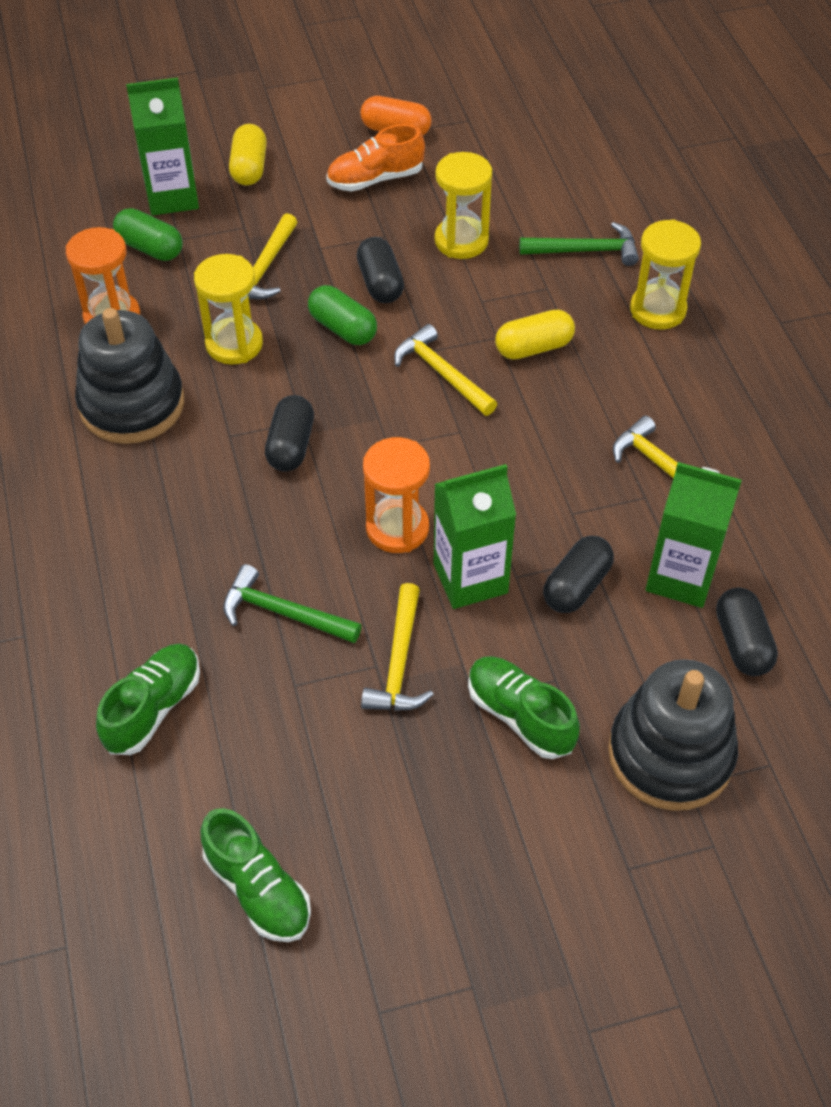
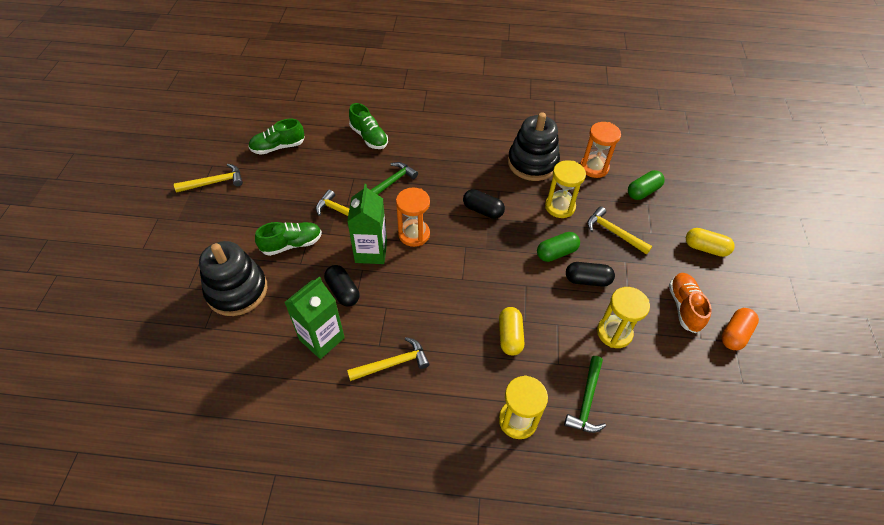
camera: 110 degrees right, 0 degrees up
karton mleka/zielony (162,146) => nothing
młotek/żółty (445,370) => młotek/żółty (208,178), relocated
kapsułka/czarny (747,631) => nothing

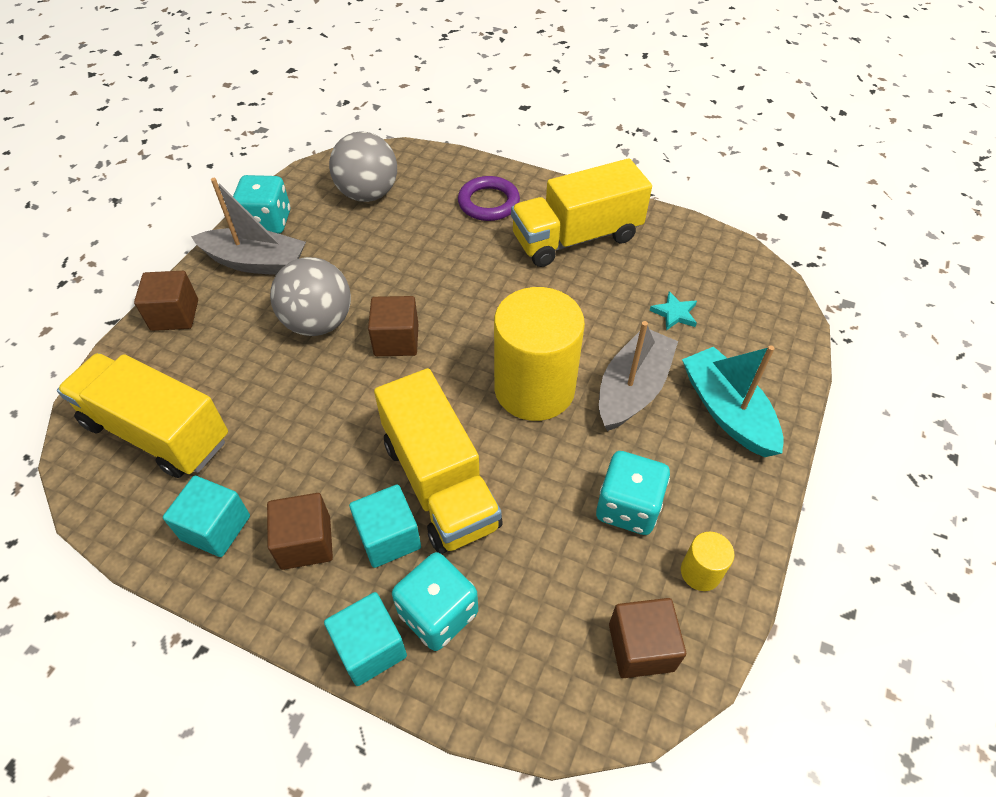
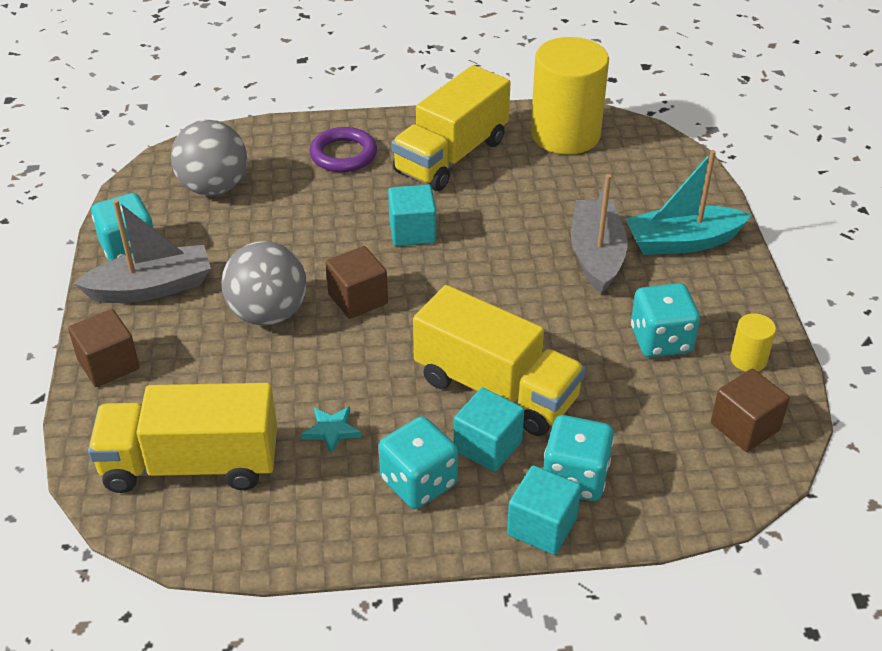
camera: 30 degrees left, 10 degrees down
walec/żółty (539,354) => walec/żółty (570,95), relocated
gwiazda/turkusowy (673,311) => gwiazda/turkusowy (331,430), relocated
łódka/turkusowy (733,401) => łódka/turkusowy (688,202), 45 degrees counterclockwise
sześcian/turkusowy (206,516) => sześcian/turkusowy (412,215), relocated
sześcian/brązowy (300,531) => kostka do gry/turkusowy (418,462)

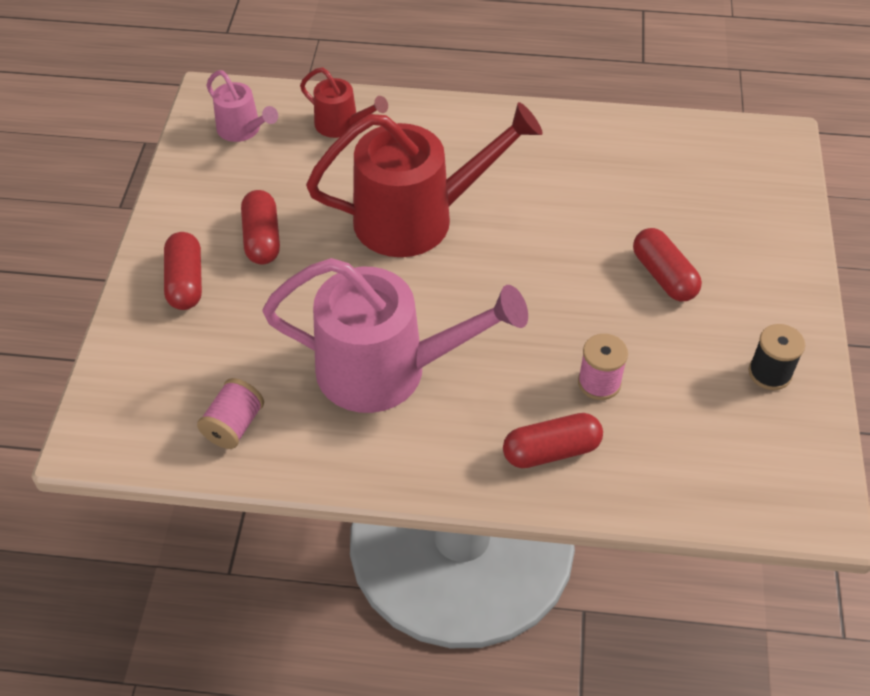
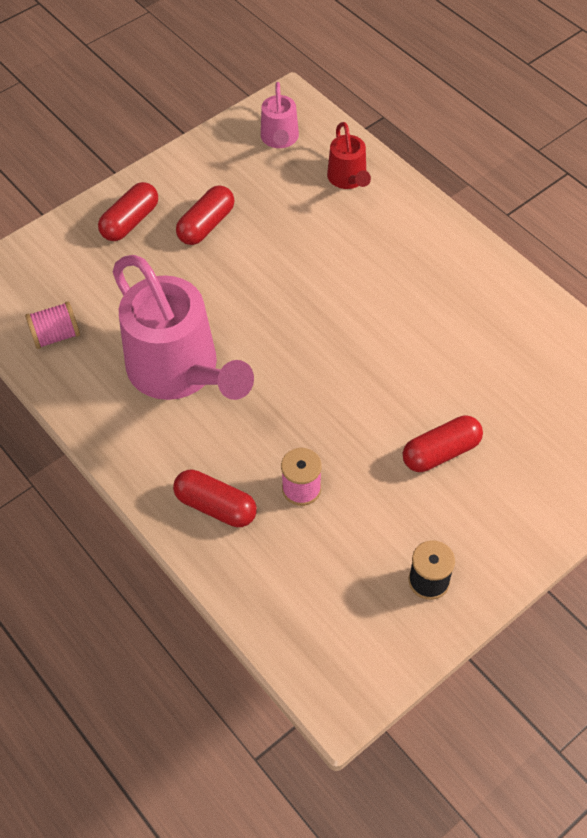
camera: 45 degrees right, 5 degrees up
konewka/czerwony (424,179) => nothing
kapsułka/czerwony (667,264) => kapsułka/czerwony (443,443), 45 degrees clockwise

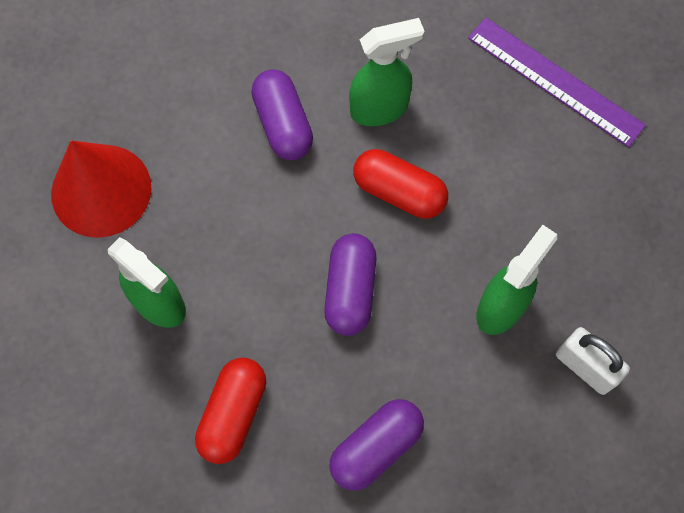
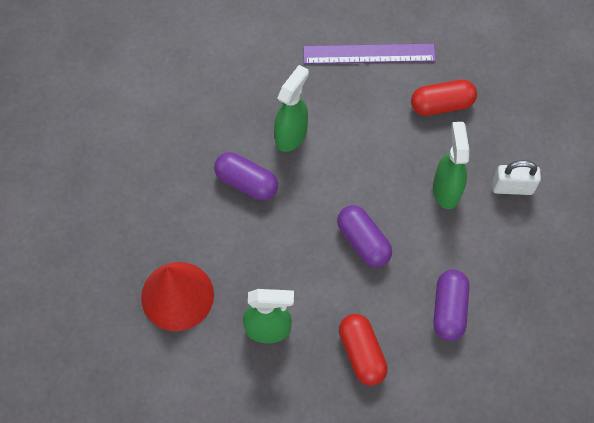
camera: 40 degrees left, 5 degrees down
kapsułka/czerwony (400,184) => kapsułka/czerwony (444,98), relocated

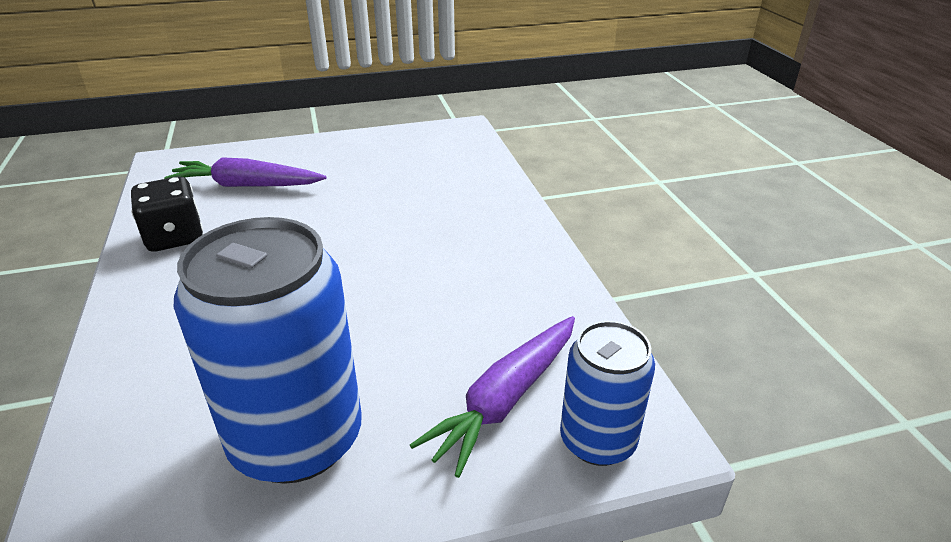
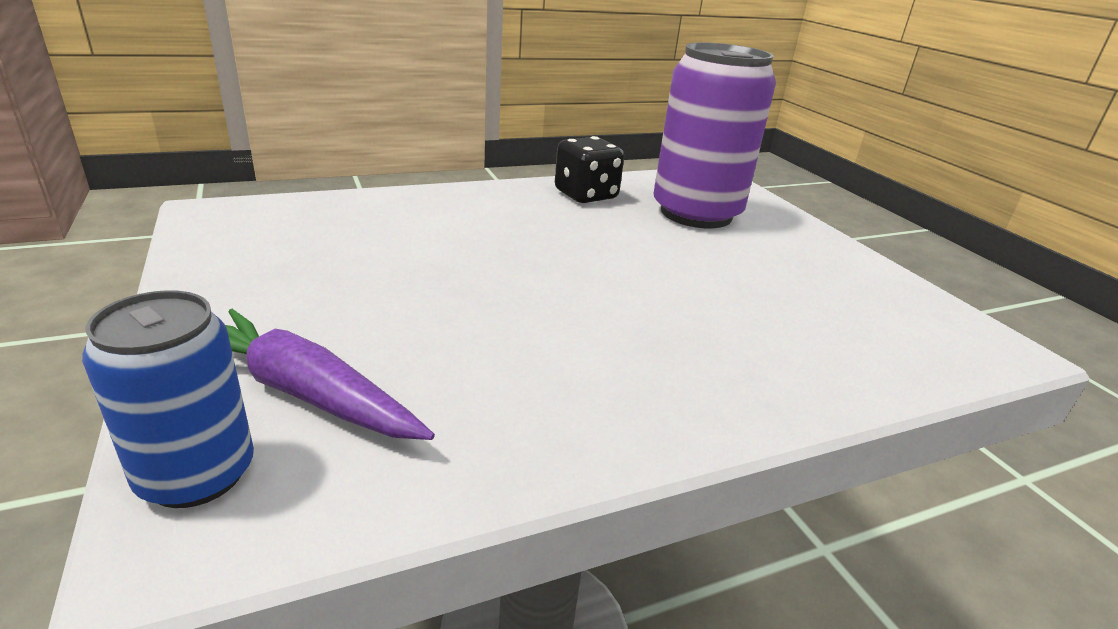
camera: 80 degrees right, 5 degrees down
marchewka/fioletowy (245,172) => puszka/fioletowy (714,135)
puszka/niebieski (268,350) => nothing

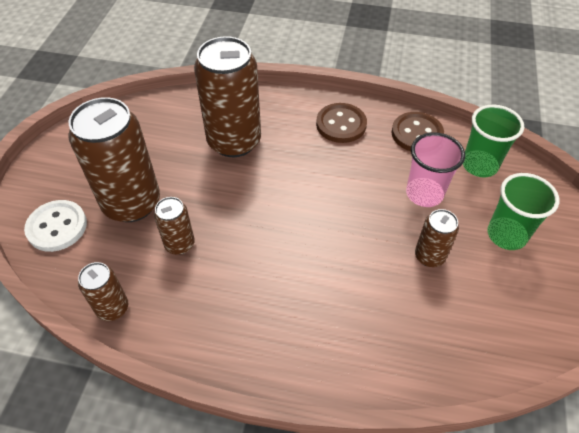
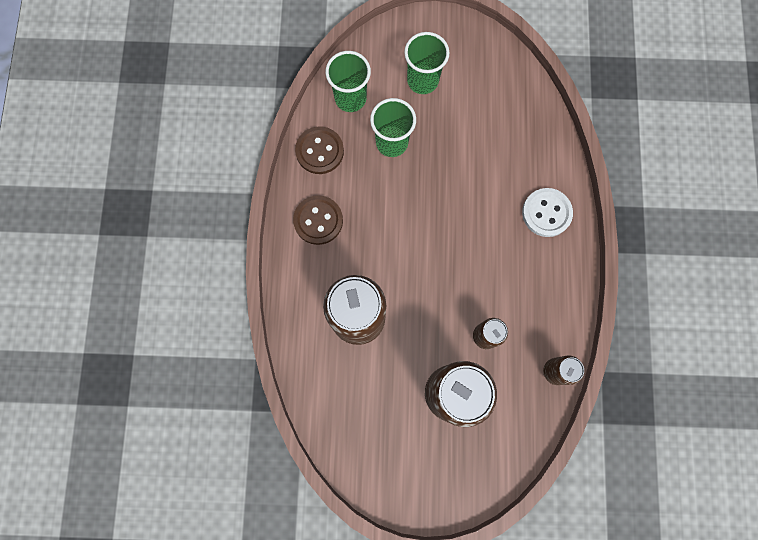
camera: 100 degrees left, 25 degrees up
szklanka/różowy (435,169) => szklanka/zielony (393,127)
guzik/biały (55,226) => guzik/biały (547,212), relocated
puszka/brązowy (437,238) => nothing

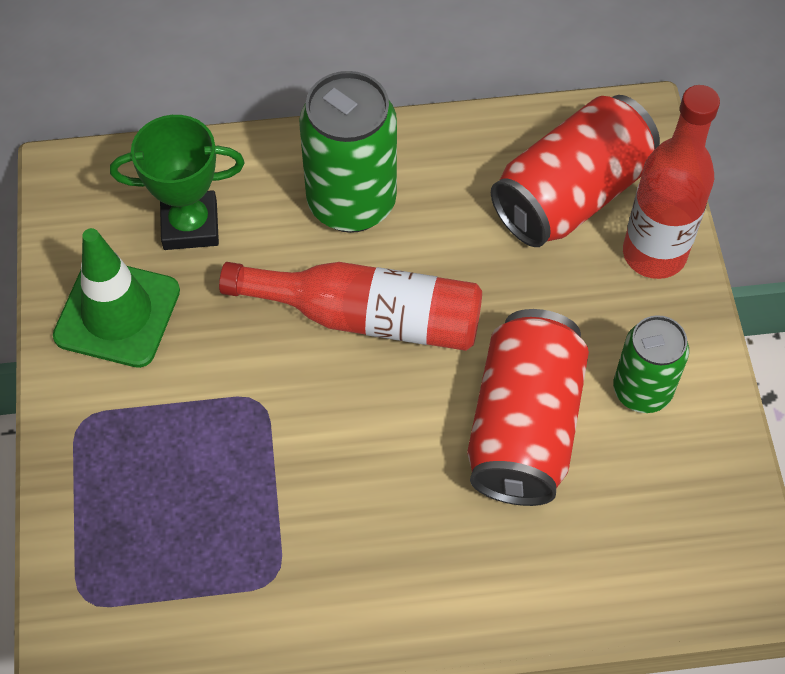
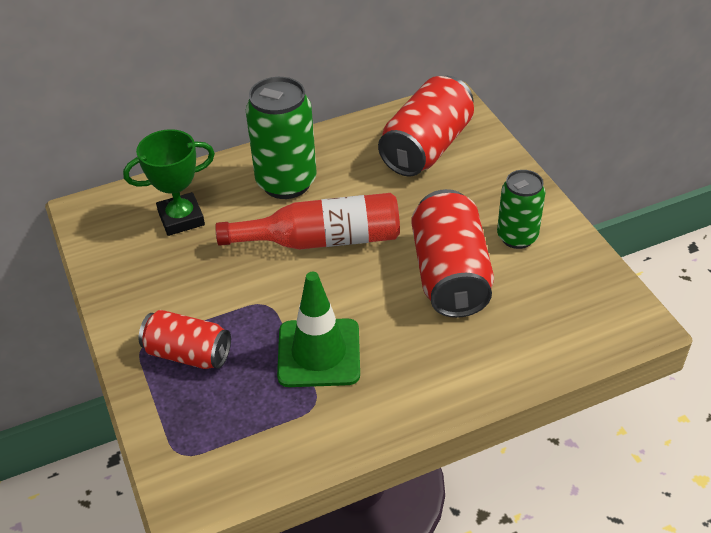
camera: 15 degrees left, 15 degrees down
butelka/czerwony (671,182) => nothing
pachołek/zielony (116,298) => pachołek/zielony (318,329), relocated
nothing => puszka/czerwony (185,339)

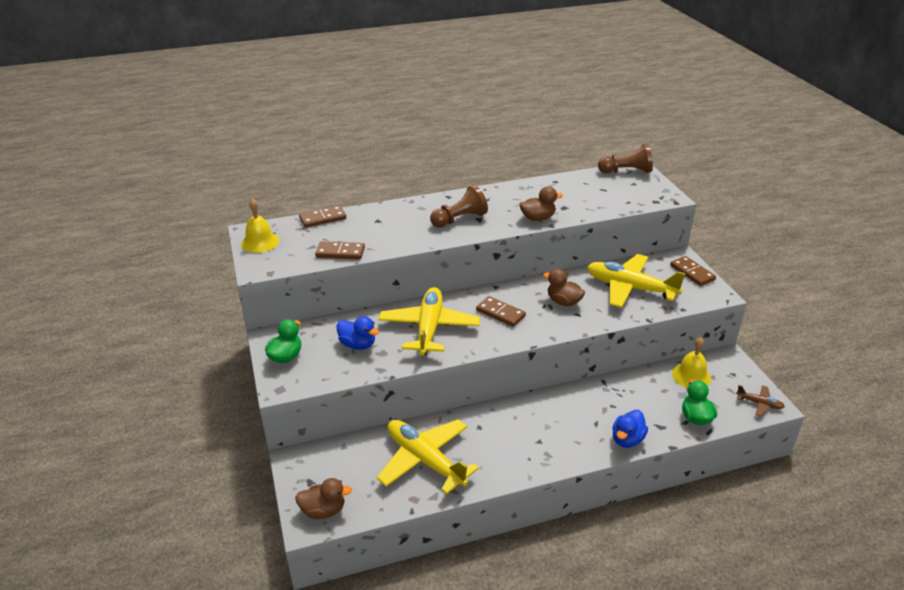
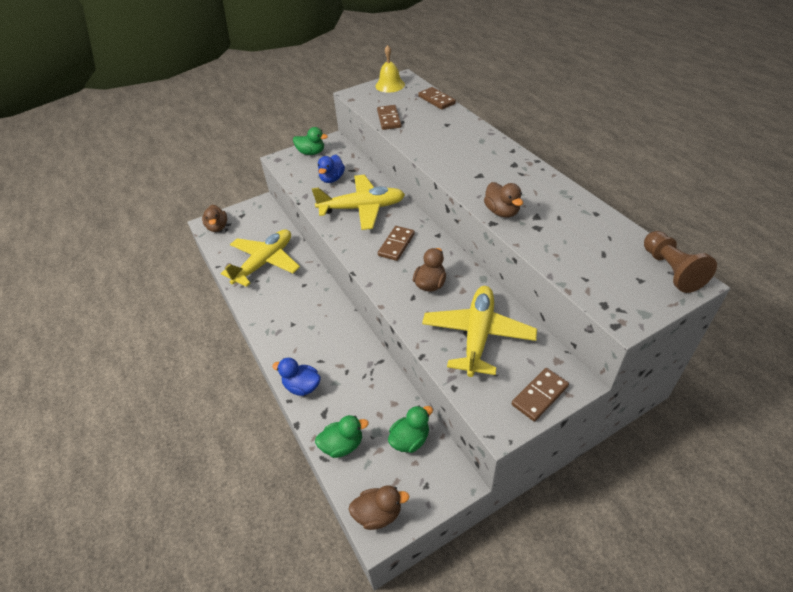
camera: 80 degrees right, 10 degrees up
pionek/brązowy (459,206) => nothing
dzwonek/żółty (691,362) => kaczka/zielony (410,429)
samolot/brązowy (760,401) => kaczka/brązowy (379,507)

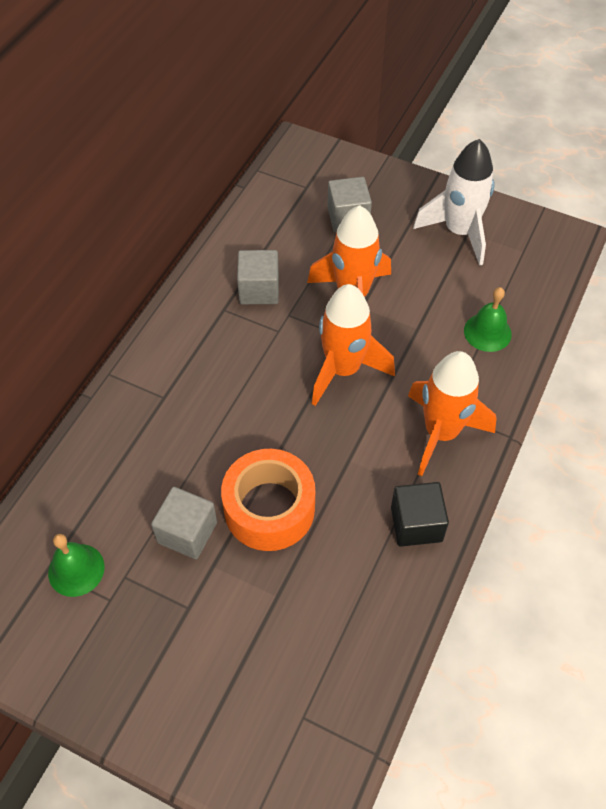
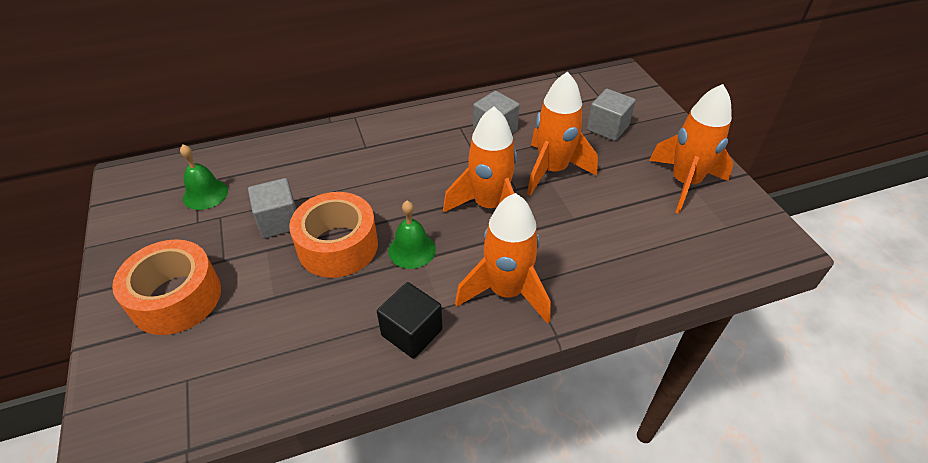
camera: 45 degrees right, 10 degrees down
rakieta/biały (454,202) => rakieta/pomarańczowy (691,149)
dzwonek/zielony (488,319) => dzwonek/zielony (412,235), relocated
nothing => taśma klejąca/pomarańczowy (166,287)

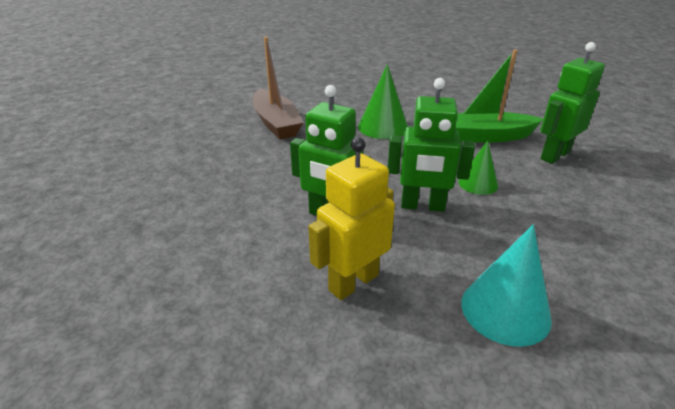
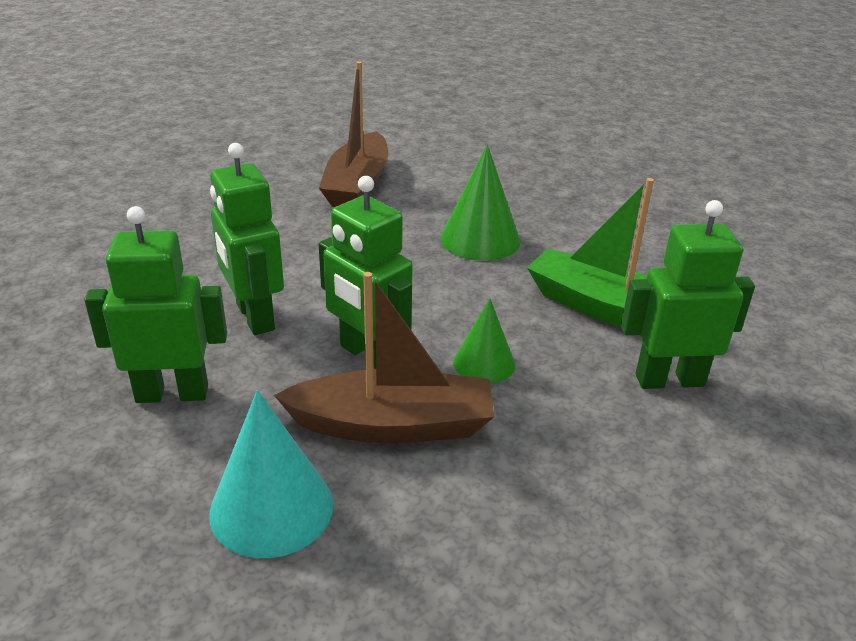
camera: 35 degrees right, 0 degrees up
robot/żółty (351,218) => robot/zielony (155,304)
nothing => łódka/brązowy (384,357)

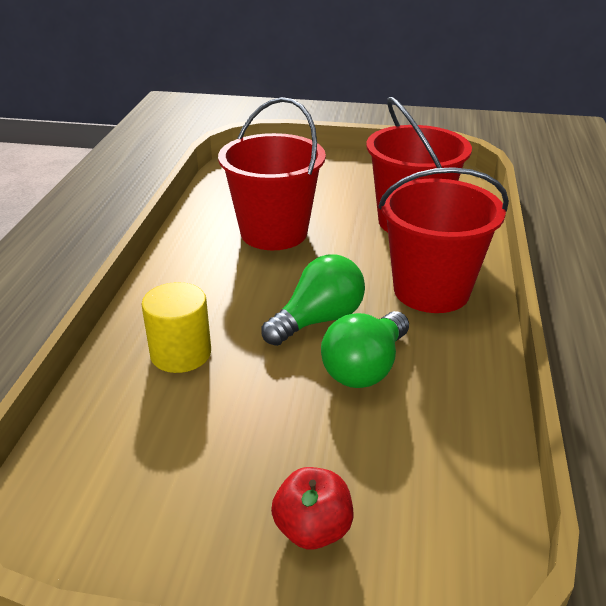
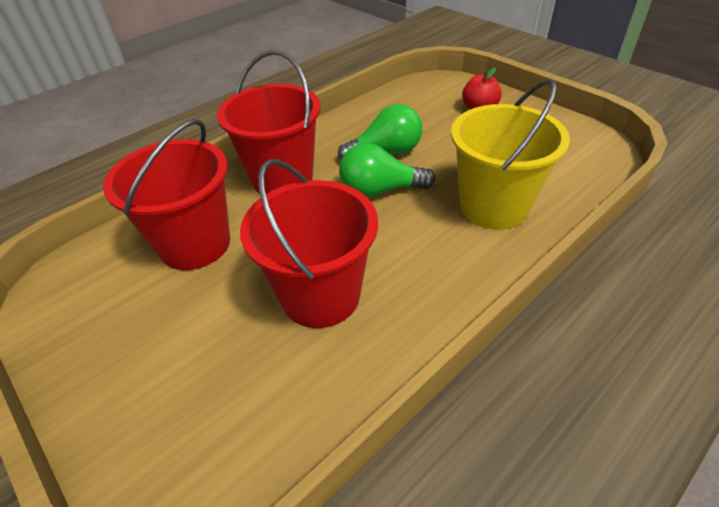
camera: 140 degrees left, 10 degrees up
walec/żółty (176,327) => wiadro/żółty (510,154)

